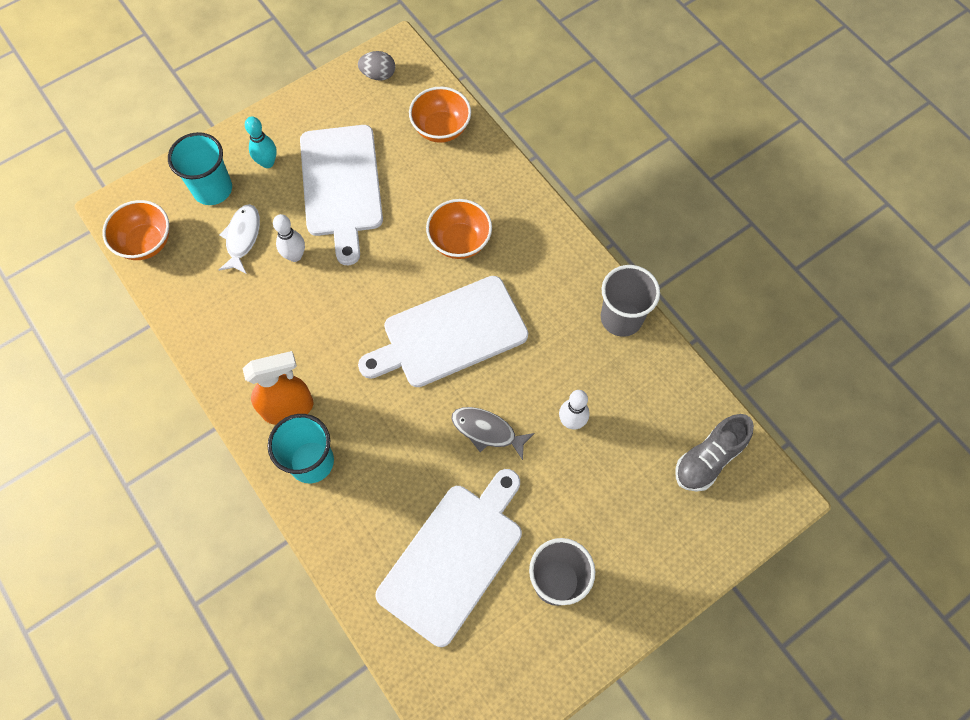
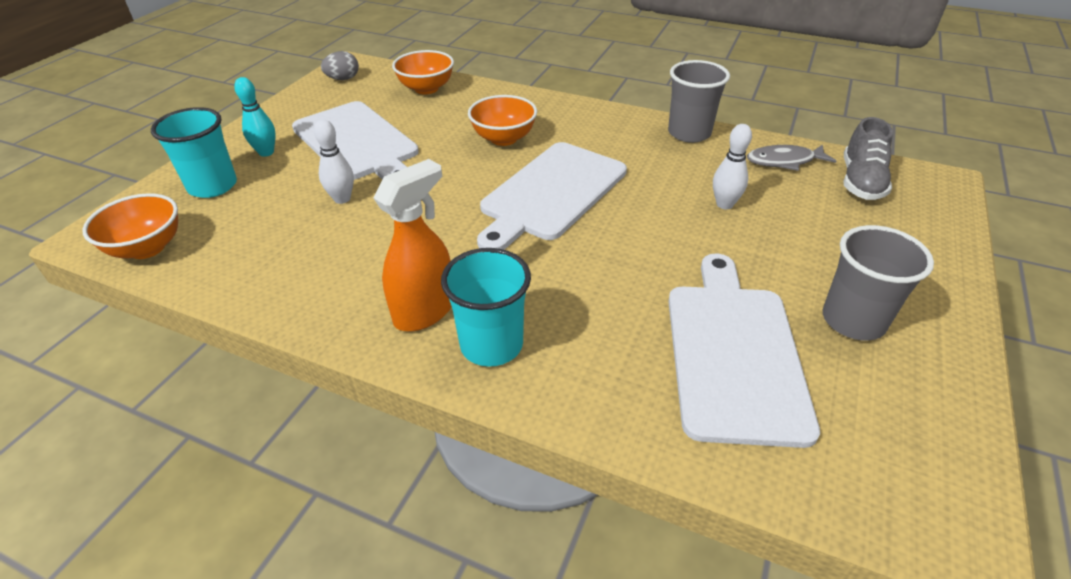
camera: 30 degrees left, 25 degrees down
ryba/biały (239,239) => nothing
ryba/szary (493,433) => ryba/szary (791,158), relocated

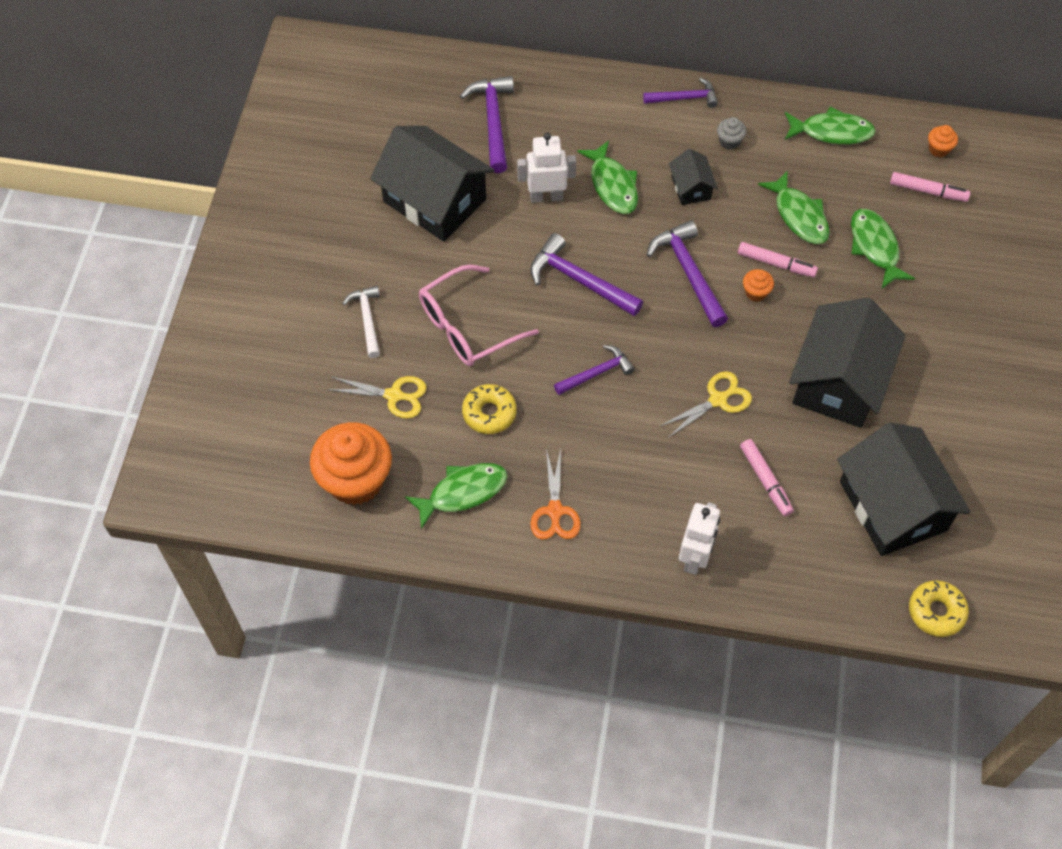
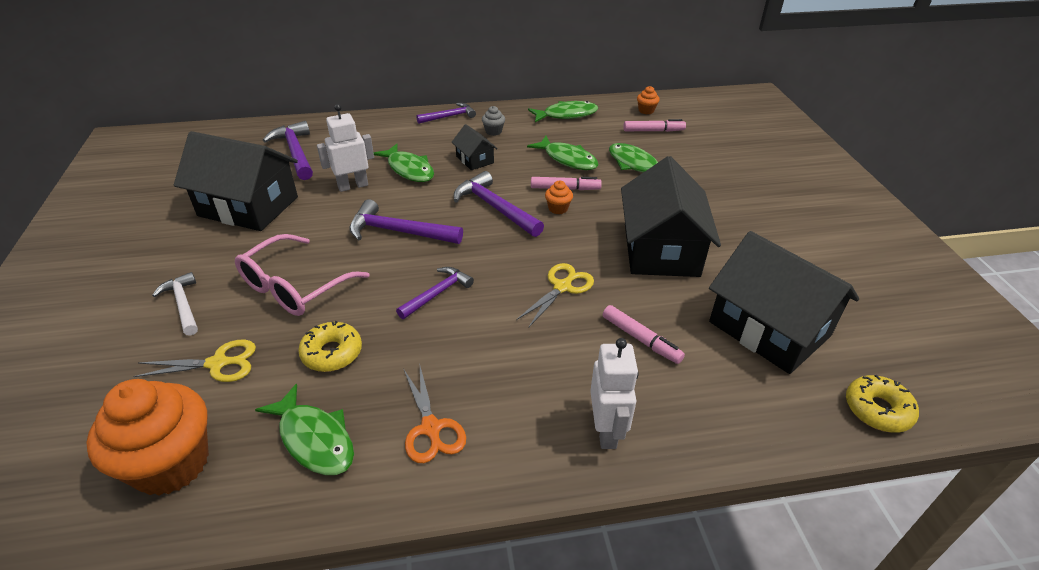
camera: 20 degrees left, 20 degrees down
ryba/zielony (456,496) => ryba/zielony (304,429), 90 degrees clockwise

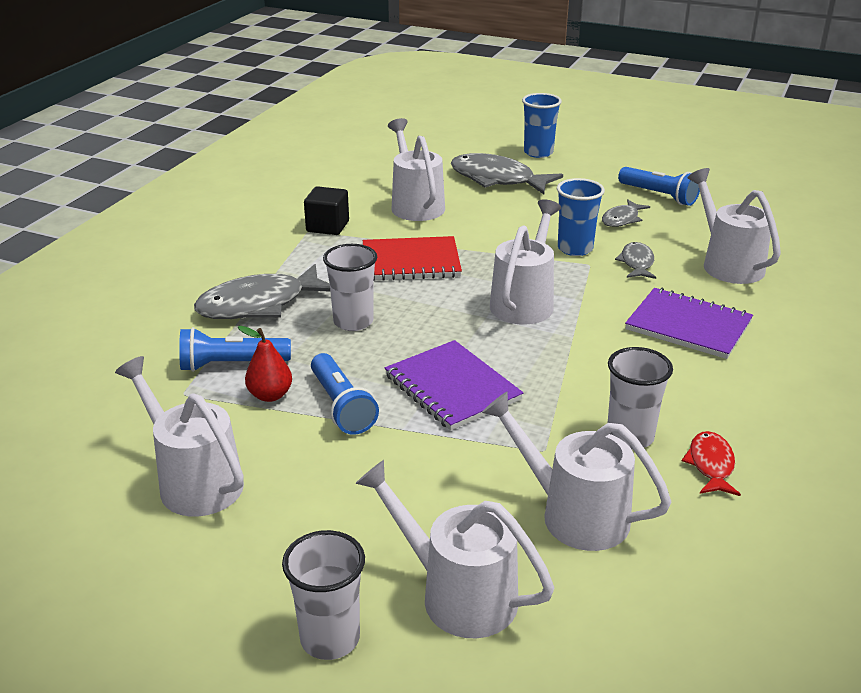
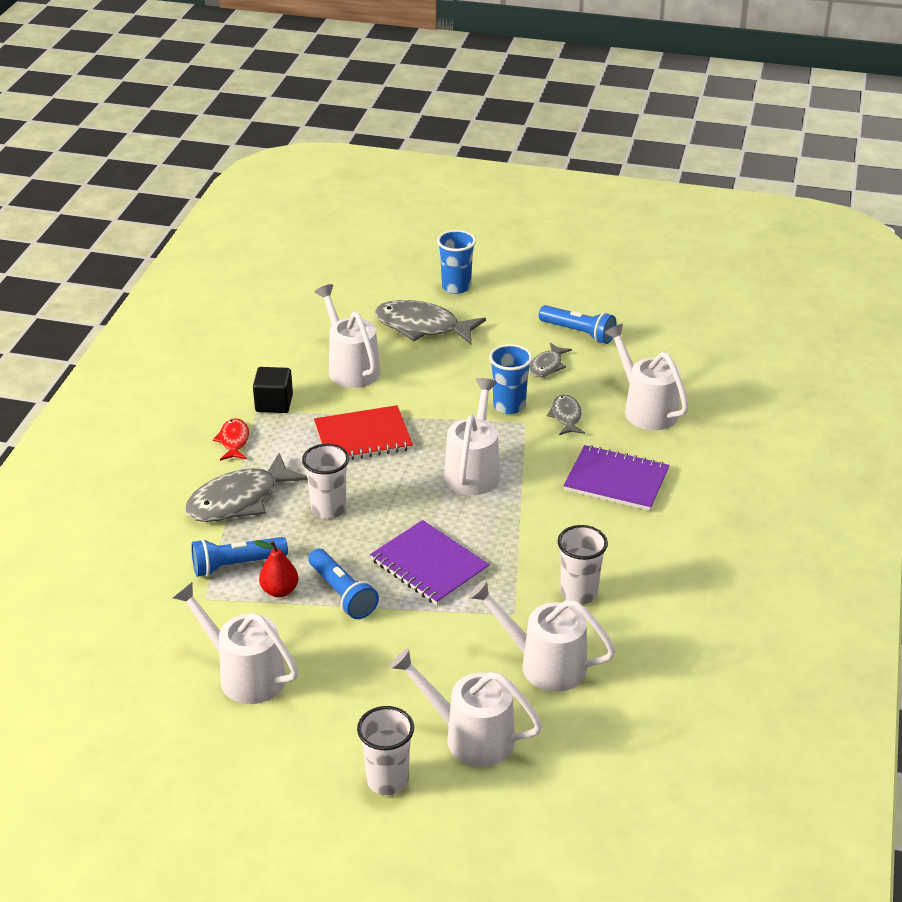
camera: 10 degrees left, 5 degrees up
ryba/czerwony (711,463) => ryba/czerwony (231,439), relocated

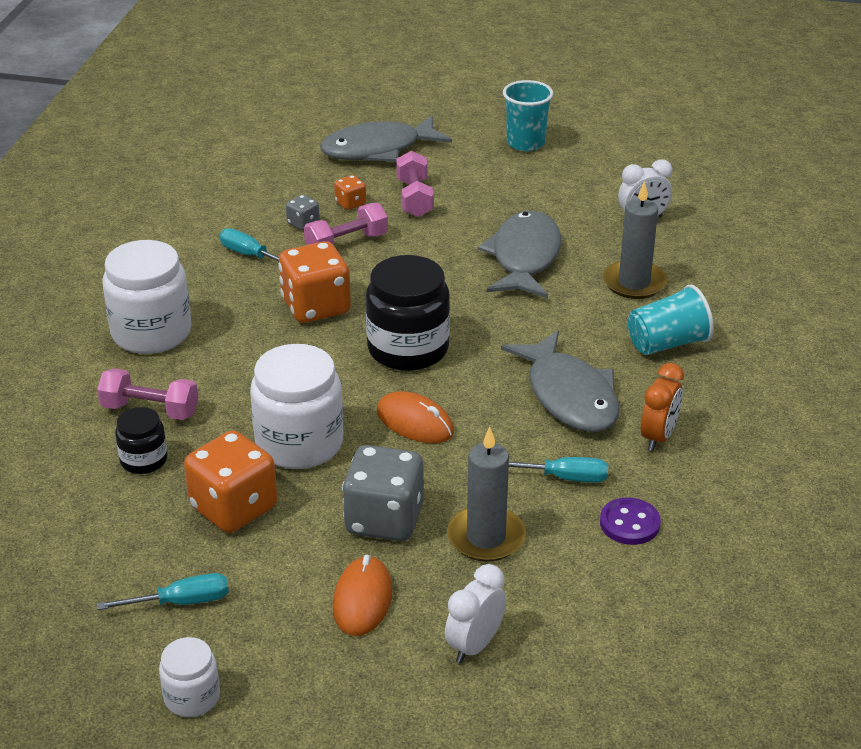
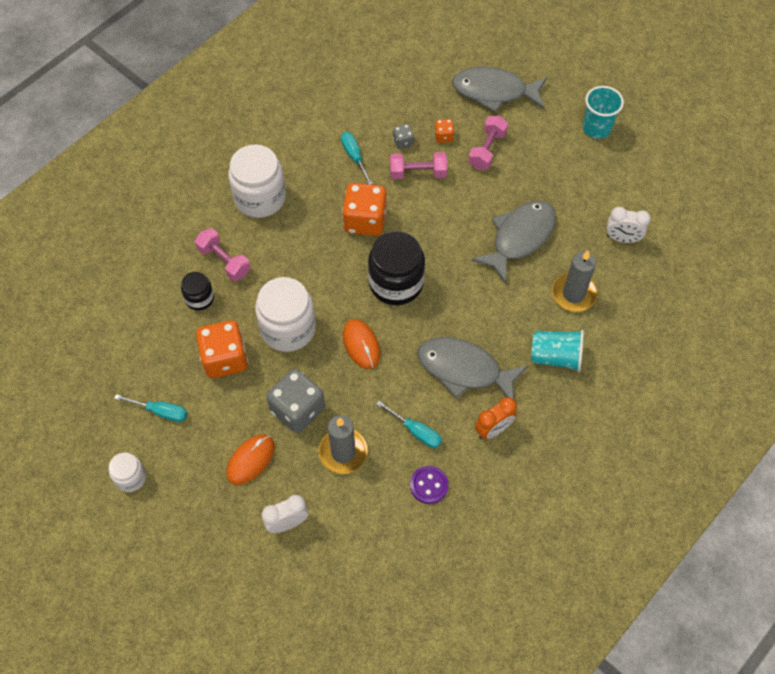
camera: 30 degrees right, 25 degrees up
ryba/szary (560,381) => ryba/szary (473,368), 105 degrees clockwise

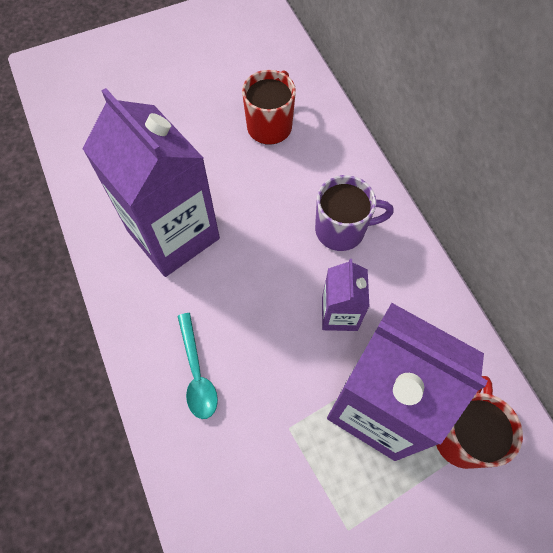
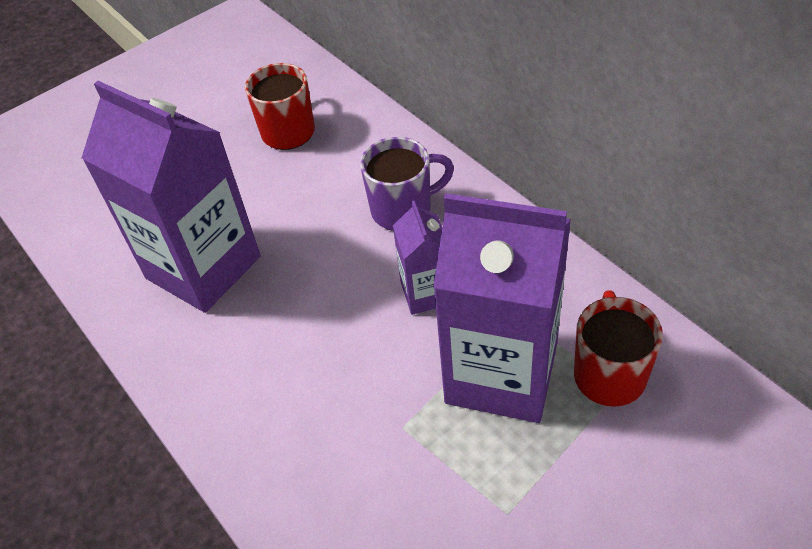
camera: 10 degrees left, 15 degrees down
łyżka/turkusowy (197,366) => nothing

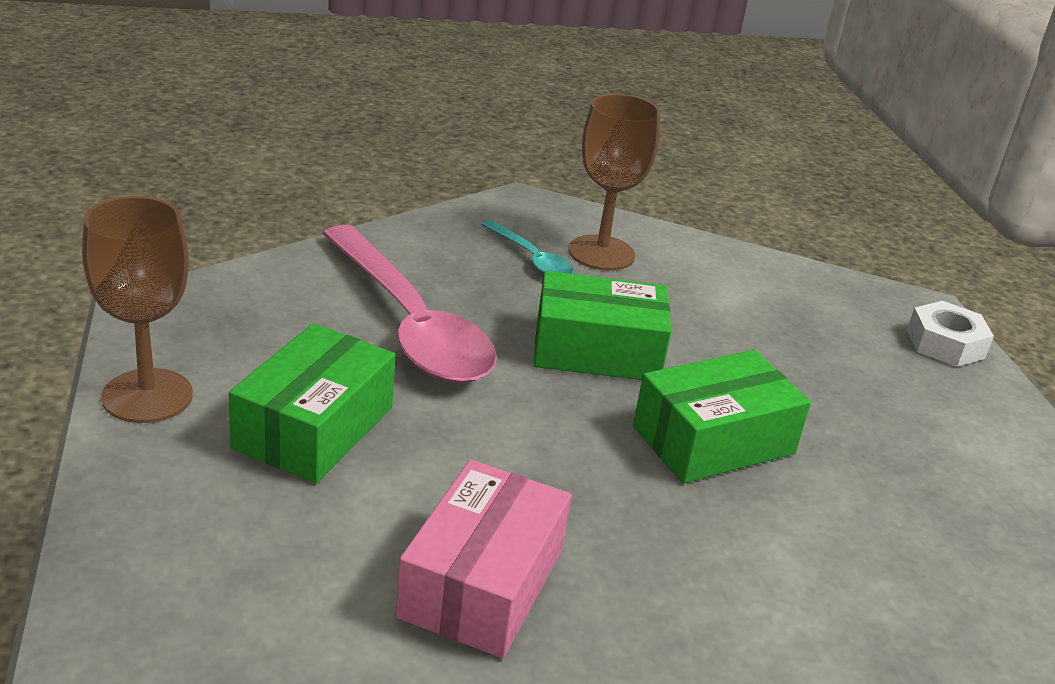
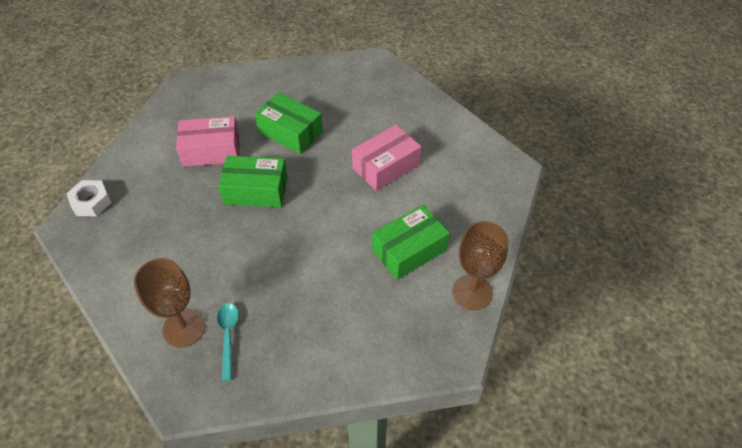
camera: 145 degrees left, 20 degrees up
łyżka/różowy (409,304) => nothing
pudełko/zielony (602,325) => pudełko/zielony (289,123), relocated
nothing => pudełko/różowy (208,141)

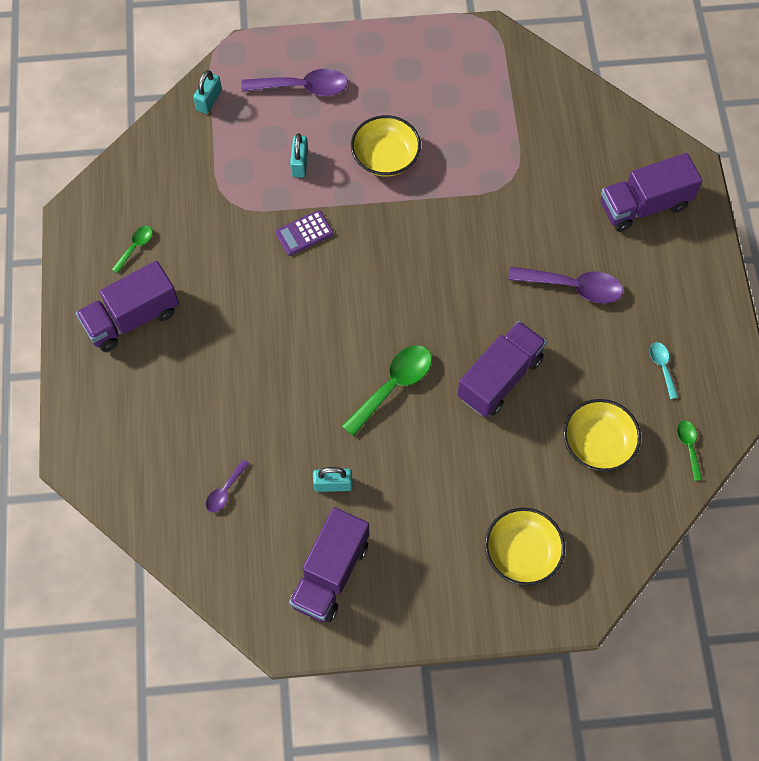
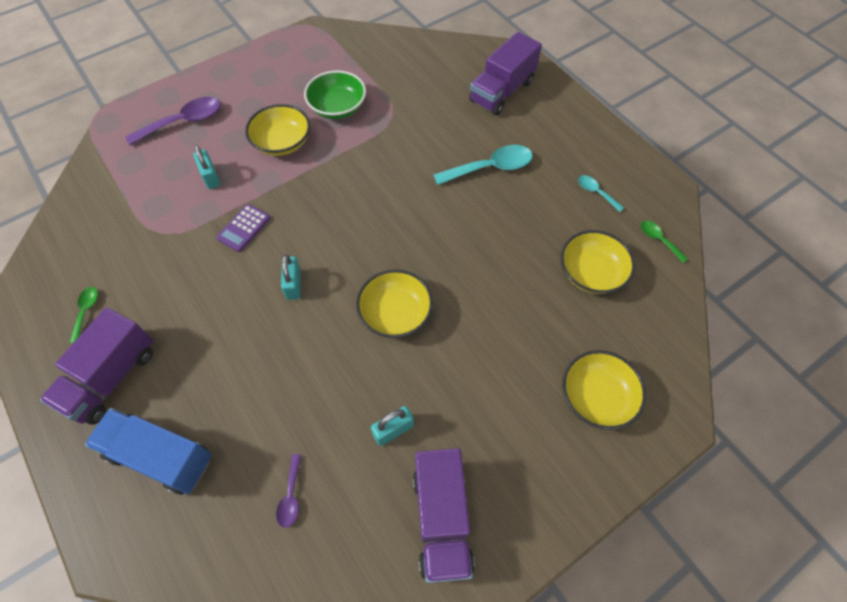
camera: 30 degrees left, 5 degrees down
kłódka/turkusowy (207,92) => kłódka/turkusowy (291,277), relocated
łyżka/fioletowy (565,285) => łyżka/turkusowy (483,165)
ciężarówka/fioletowy (502,369) => nothing
łyżka/zielony (387,391) => miska/żółty (394,303)
nothing => miska/zielony (335,94)
nothing => ciężarówka/niebieski (148,451)

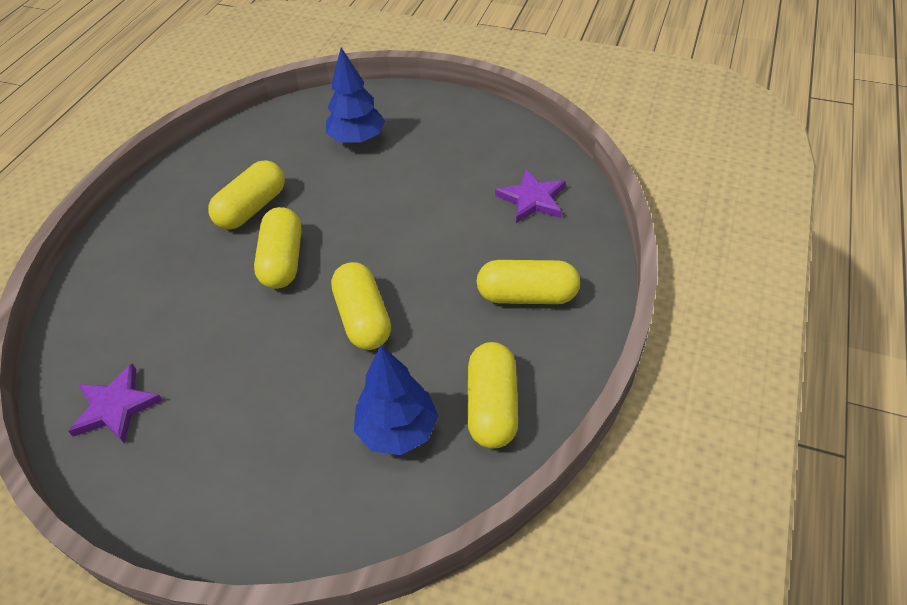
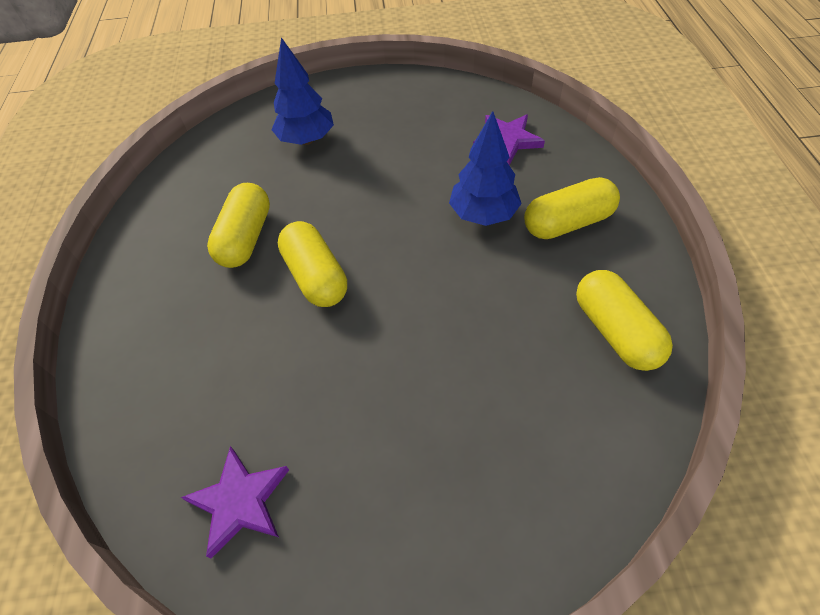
camera: 25 degrees left, 5 degrees up
kapsułka/żółty (361,306) => nothing
drzewko/niebieski (396,400) => drzewko/niebieski (485,168), relocated

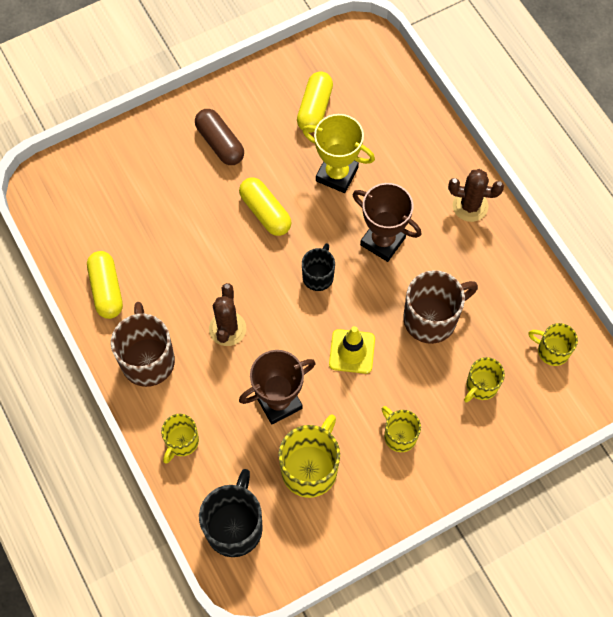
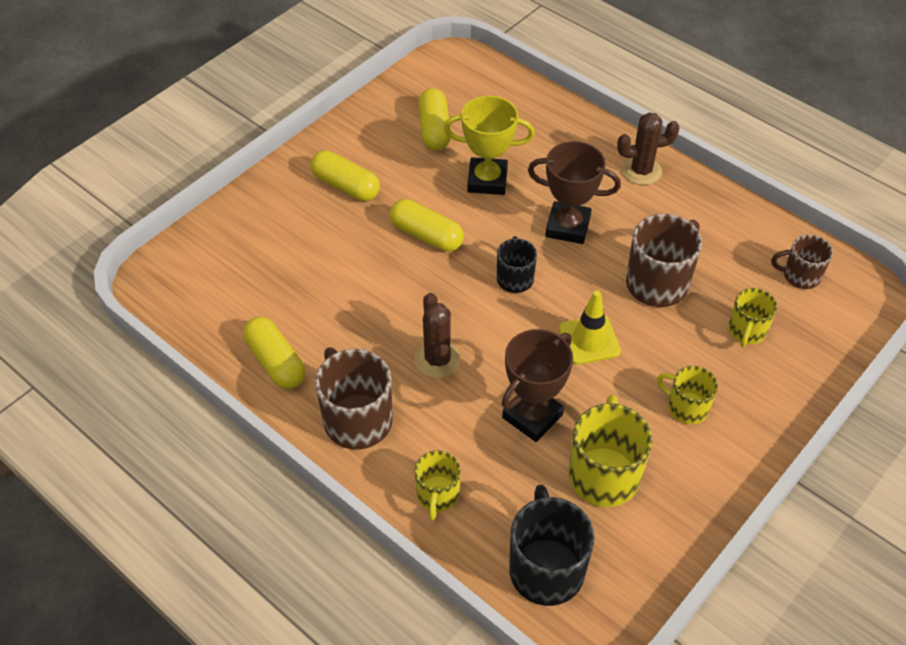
camera: 20 degrees left, 15 degrees down
kapsułka/brązowy (219,137) => kapsułka/żółty (345,175)
kubek/żółty (553,344) => kubek/brązowy (802,262)

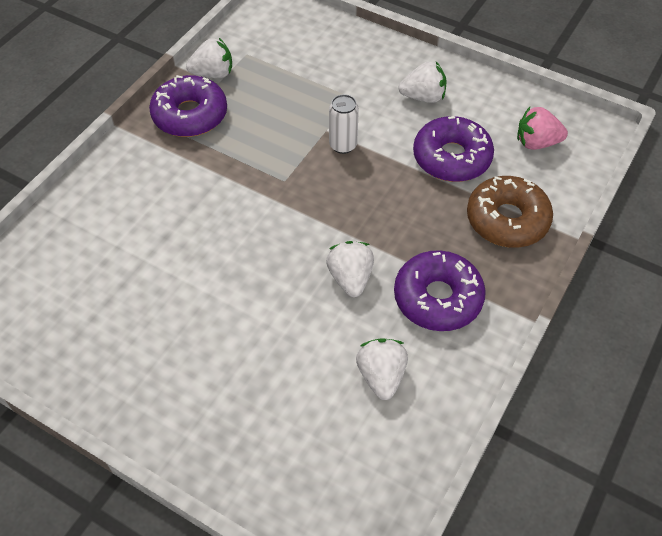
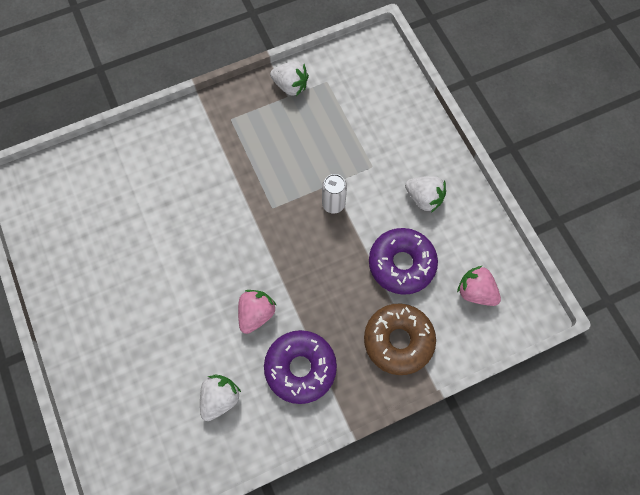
camera: 35 degrees right, 15 degrees up
donut/fioletowy (188,106) => nothing
truskawka/biały (350,269) => truskawka/różowy (257,312)

